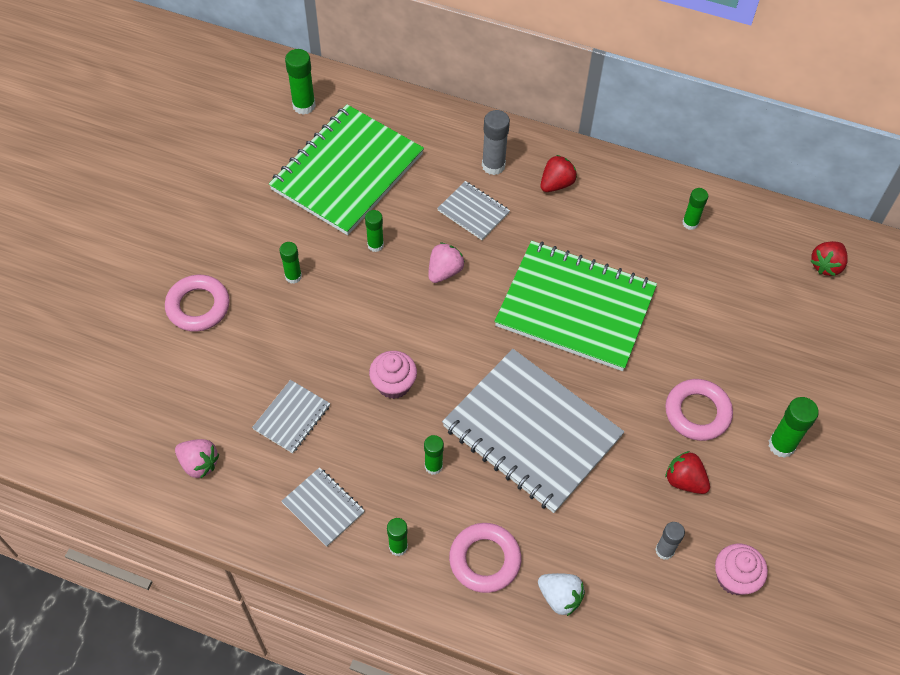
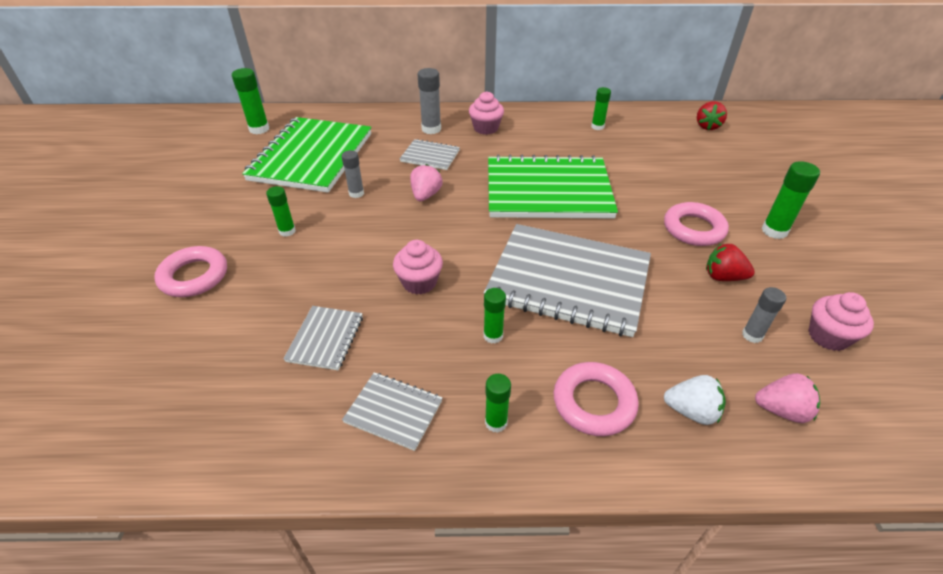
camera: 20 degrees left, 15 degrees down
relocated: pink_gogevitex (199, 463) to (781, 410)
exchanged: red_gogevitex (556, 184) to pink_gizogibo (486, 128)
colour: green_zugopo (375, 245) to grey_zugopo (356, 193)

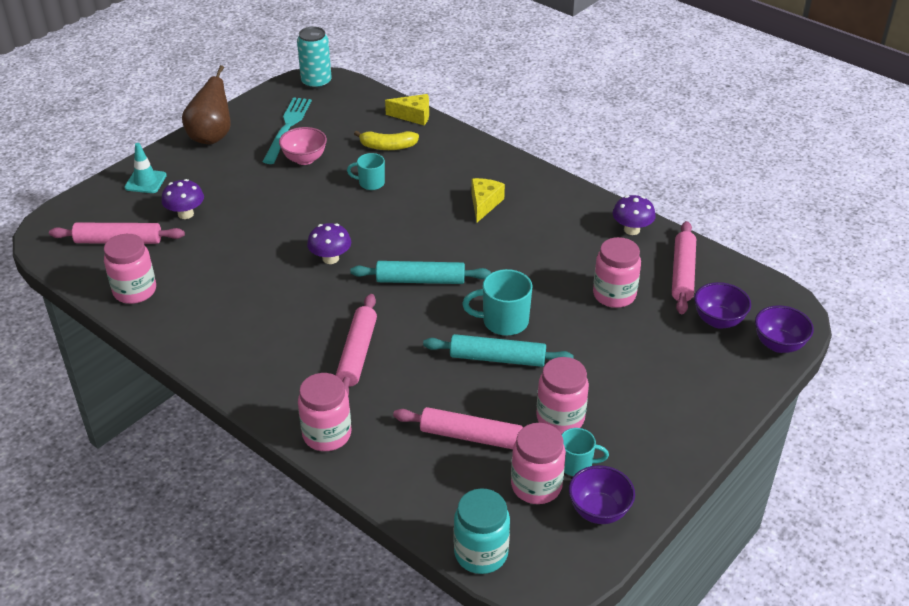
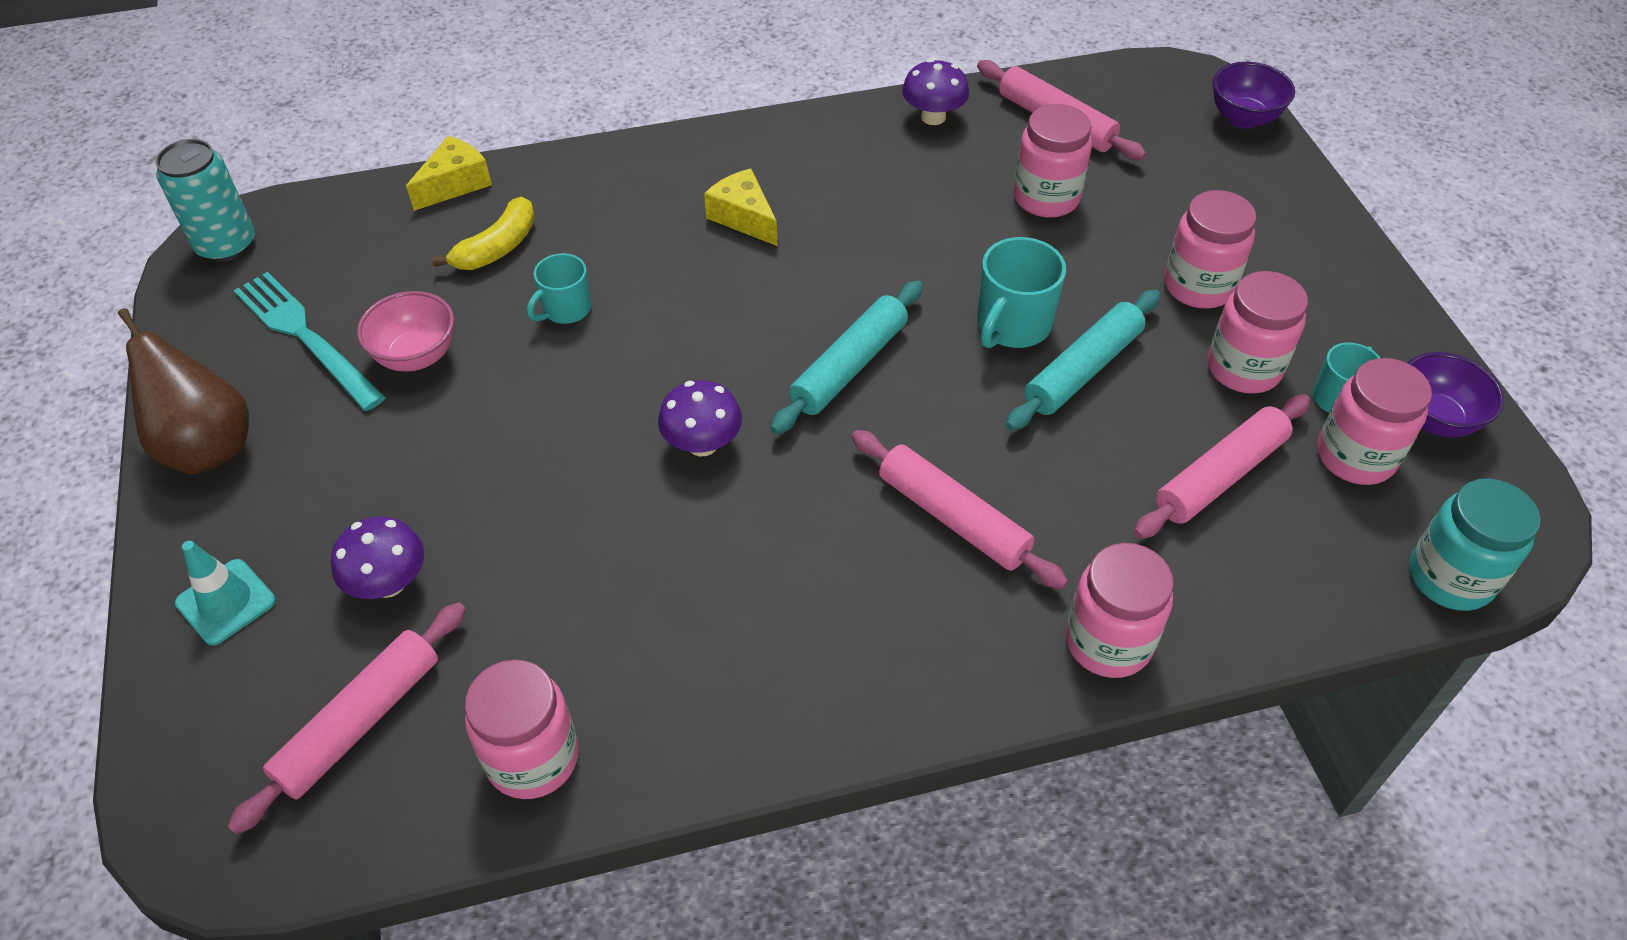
camera: 55 degrees left, 10 degrees up
missing: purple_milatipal (718, 320)
appeared: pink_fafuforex (1198, 286)

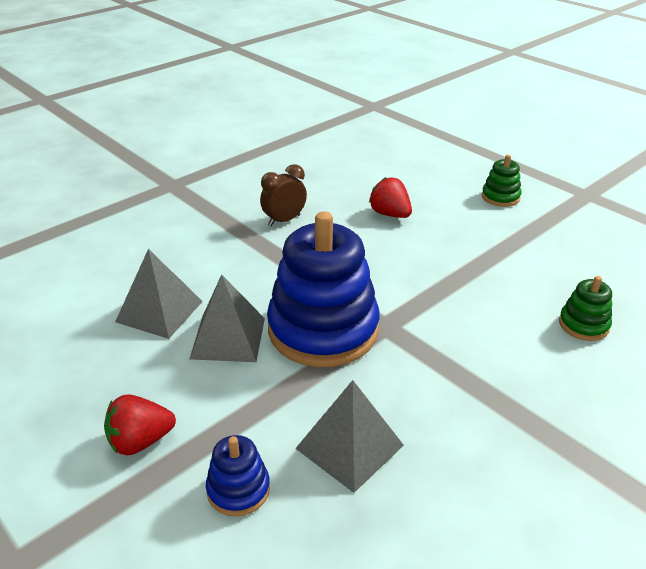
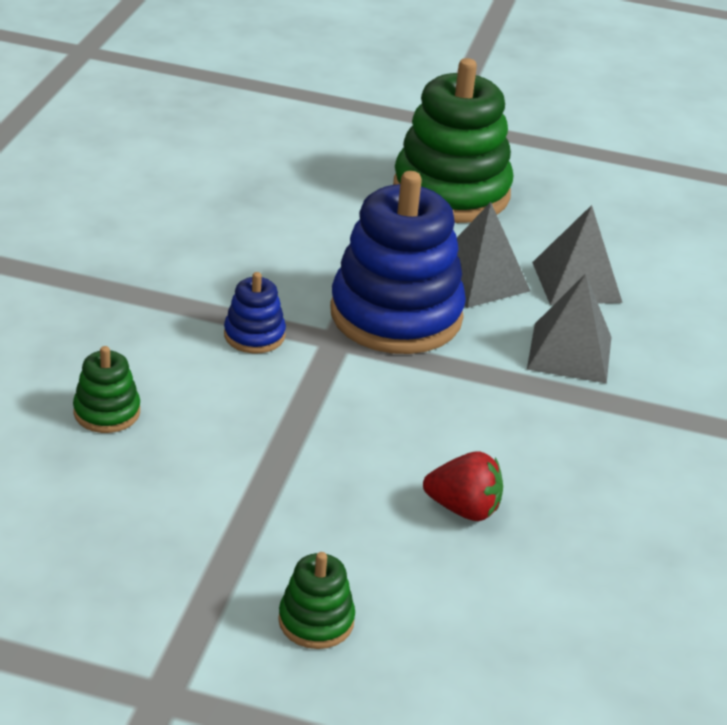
camera: 145 degrees right, 0 degrees up
missing: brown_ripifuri (284, 220)
relocated: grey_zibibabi (349, 447) to (569, 352); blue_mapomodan (238, 489) to (254, 335)
exchanged: red_gogevitex (140, 441) to green_mapomodan (451, 192)

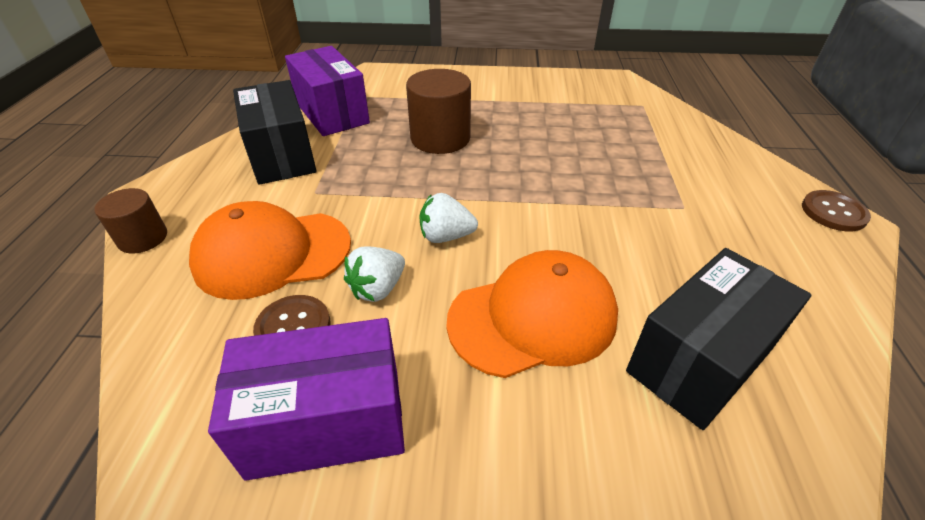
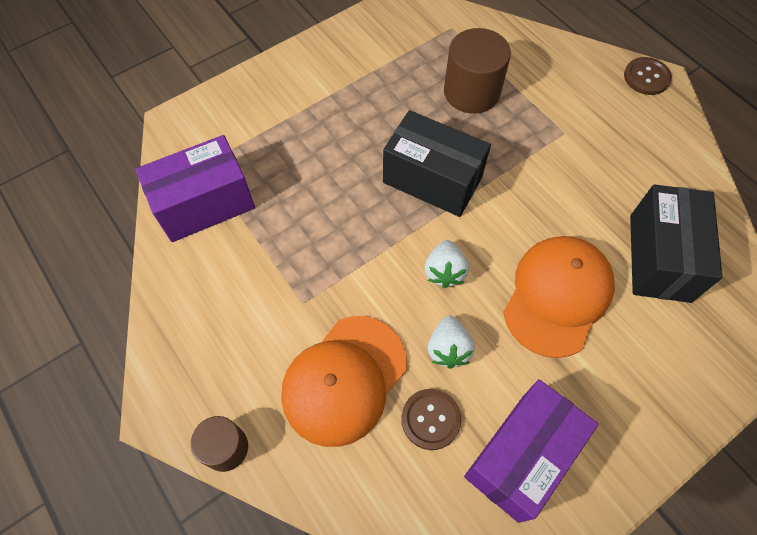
camera: 40 degrees left, 20 degrees up
relocated: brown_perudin (440, 138) to (471, 92); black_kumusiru (281, 155) to (432, 180)
spun: purple_kumusiru (332, 113) = (205, 204) 45 degrees counterclockwise; white_gogevitex (446, 236) = (444, 271) 45 degrees counterclockwise

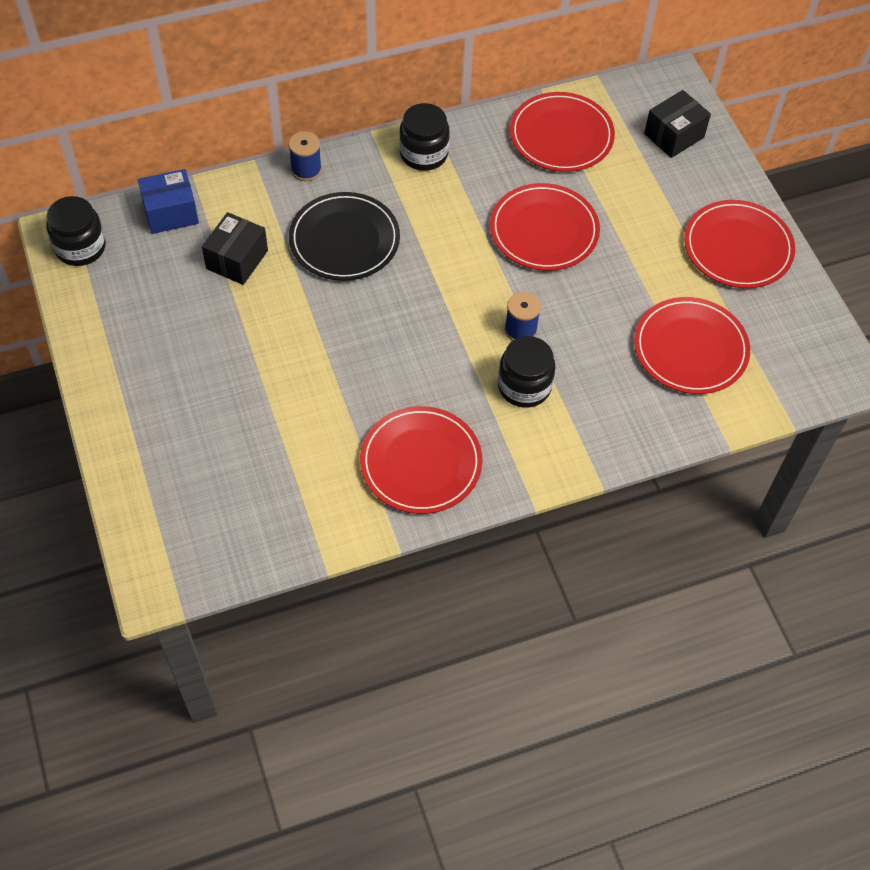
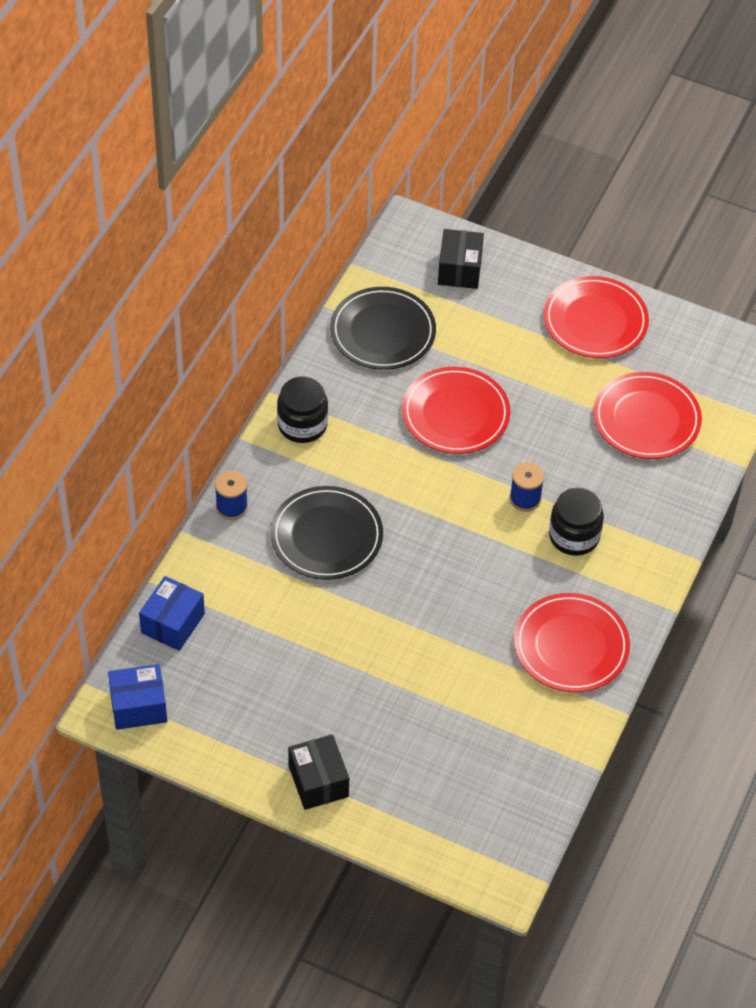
camera: 45 degrees left, 5 degrees down
relocated: black_kumusiru (237, 259) to (318, 781)
exchanged: black_fafuforex (80, 247) to blue_kumusiru (138, 706)
colour: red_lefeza (561, 136) to black_lefeza (383, 332)

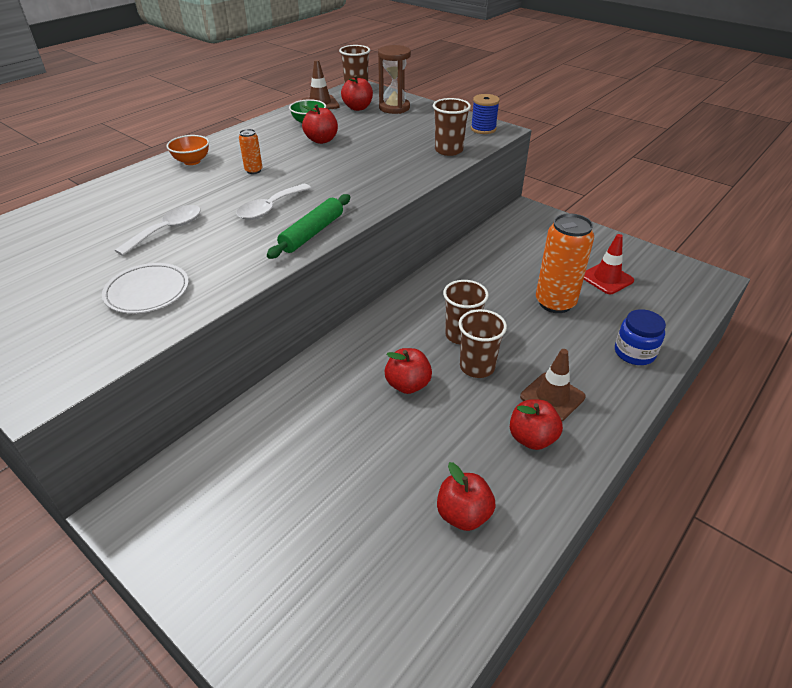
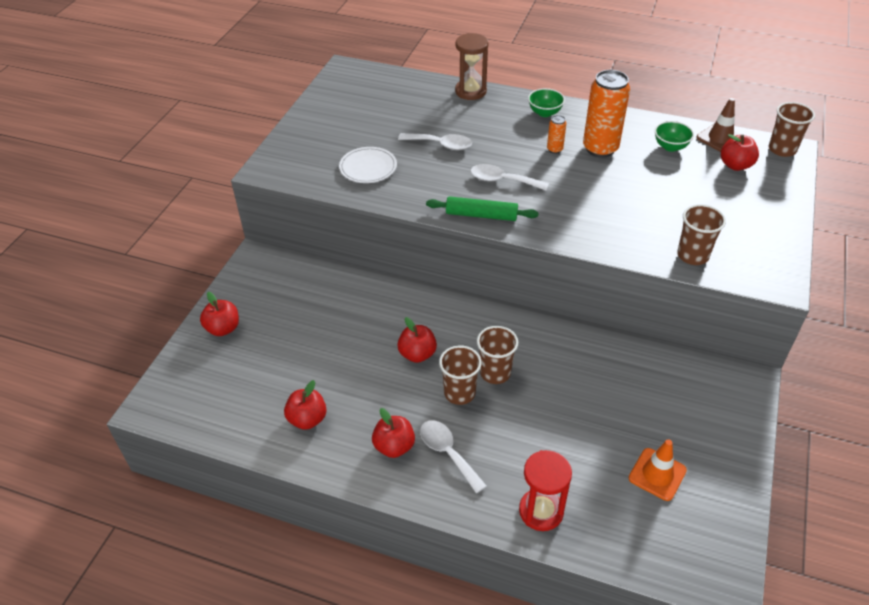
camera: 70 degrees right, 5 degrees up
missing: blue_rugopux (483, 129)
relocated: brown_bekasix (394, 108) to (470, 91); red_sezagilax (321, 140) to (223, 328); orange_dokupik (555, 303) to (600, 148)
exchanged: blue_fafuforex (634, 353) to red_bekasix (541, 511); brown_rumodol (552, 397) to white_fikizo (448, 453)
colour: orange_milatipal (192, 161) to green_milatipal (545, 113); red_rumodol (606, 278) to orange_rumodol (657, 474)

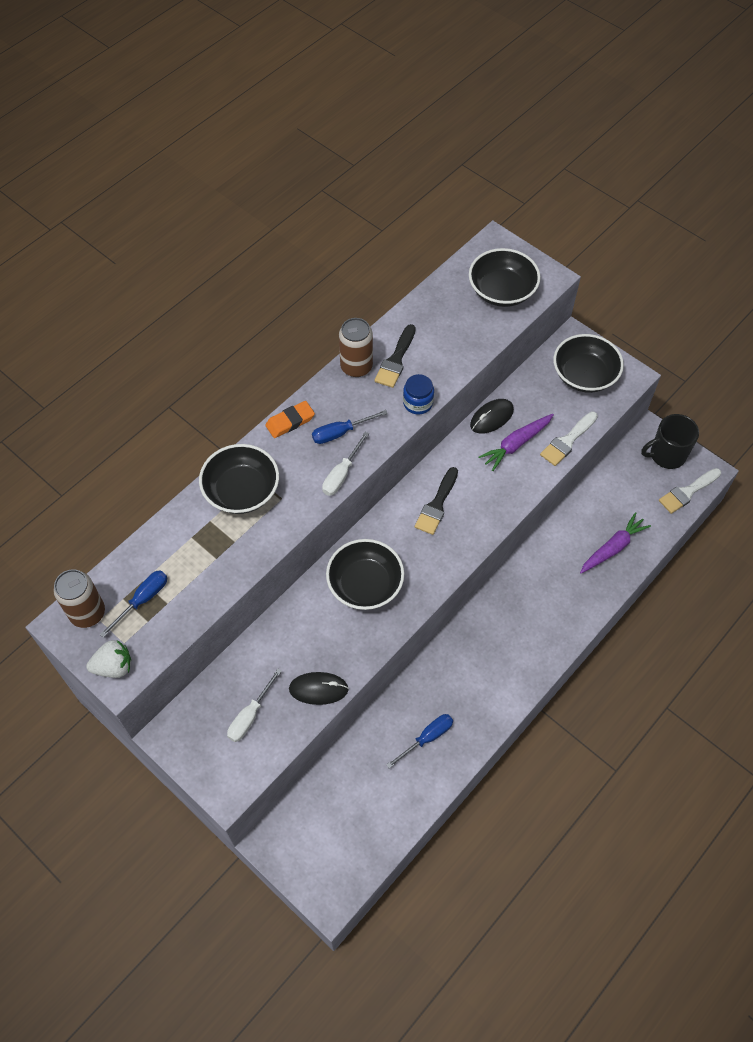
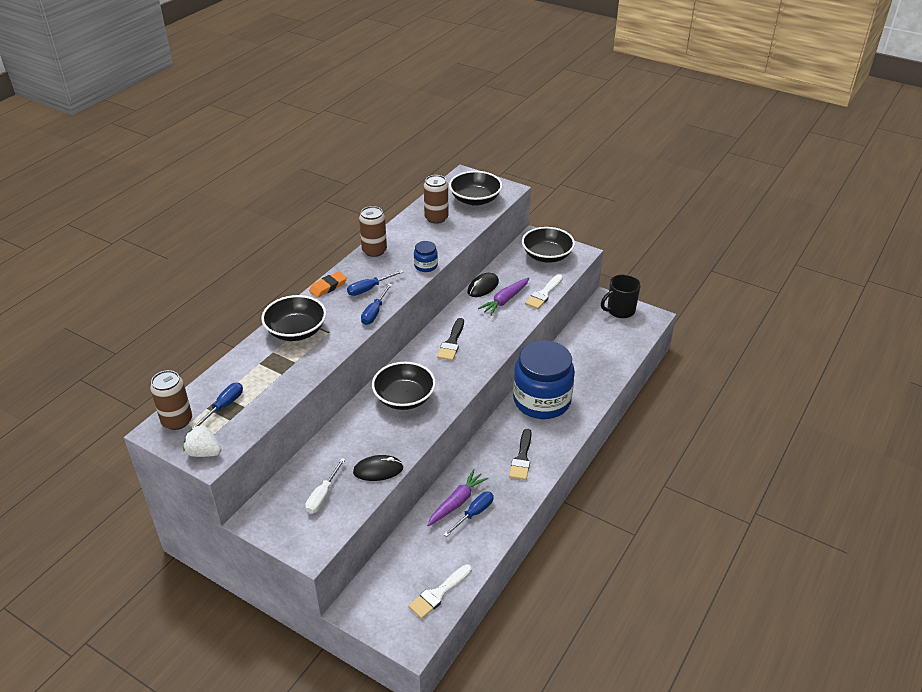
camera: 10 degrees left, 20 degrees down
appeared: brown_dokupik (436, 218); blue_fafuforex (542, 400)
relocated: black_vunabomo (396, 360) to (522, 458); white_vunabomo (687, 492) to (438, 593); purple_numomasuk (613, 548) to (457, 502)
colour: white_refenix (341, 474) to blue_refenix (374, 312)
spun: white_gogevitex (114, 666) = (204, 452) 135 degrees counterclockwise

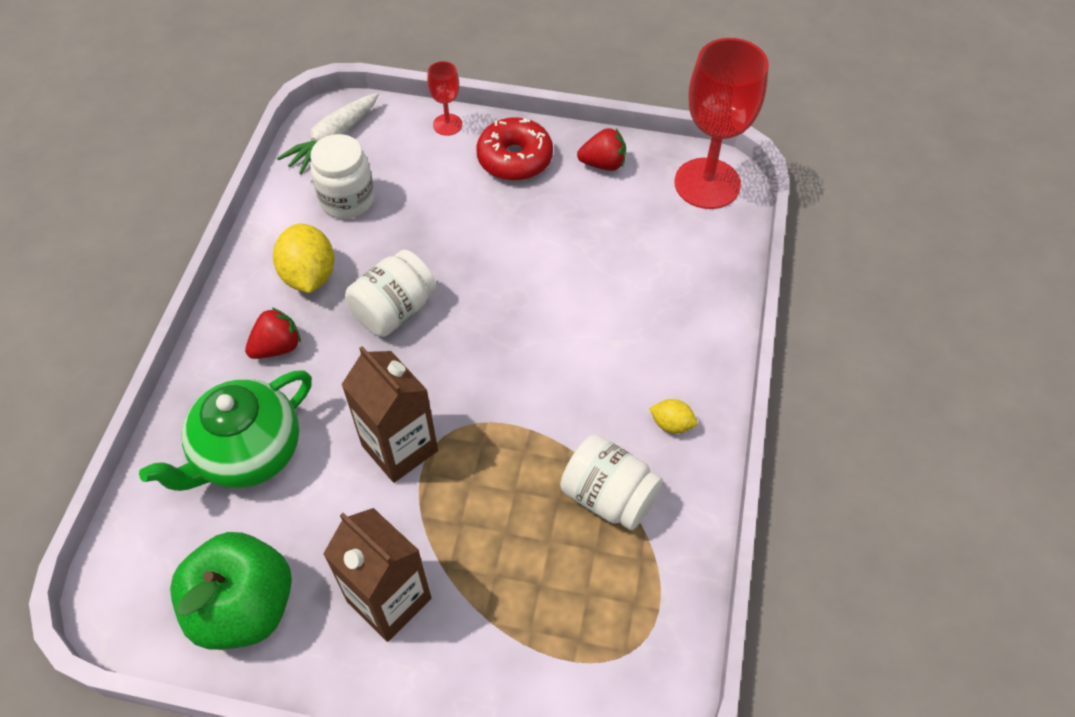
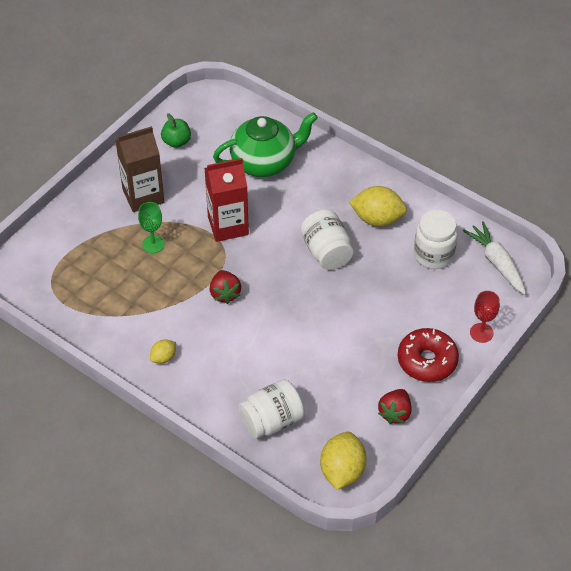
camera: 115 degrees right, 5 degrees down
appeared: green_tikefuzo (153, 244)
relocated: red_gogevitex (277, 347) to (225, 294); white_fafuforex (608, 496) to (272, 421)
exchanged: red_tikefuzo (707, 183) to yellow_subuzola (342, 471)
colour: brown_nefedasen (399, 448) to red_nefedasen (228, 226)
spun: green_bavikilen (247, 453) = (264, 162) 90 degrees clockwise
size: green_sezagilax (244, 607) = (176, 142) x0.50

